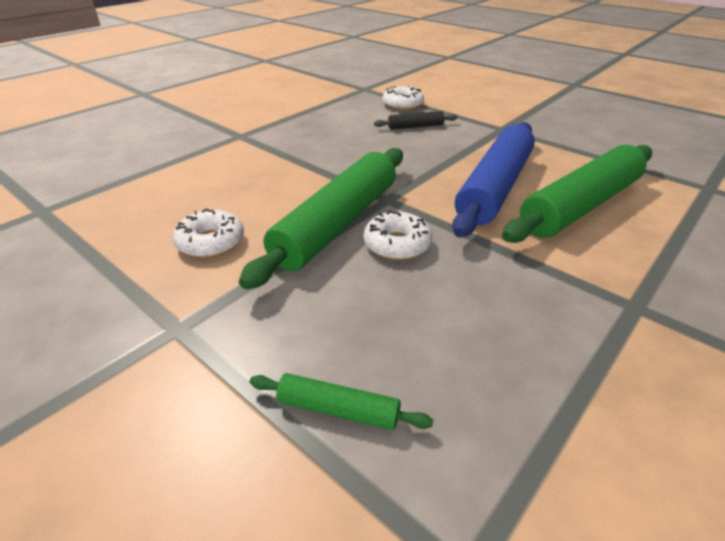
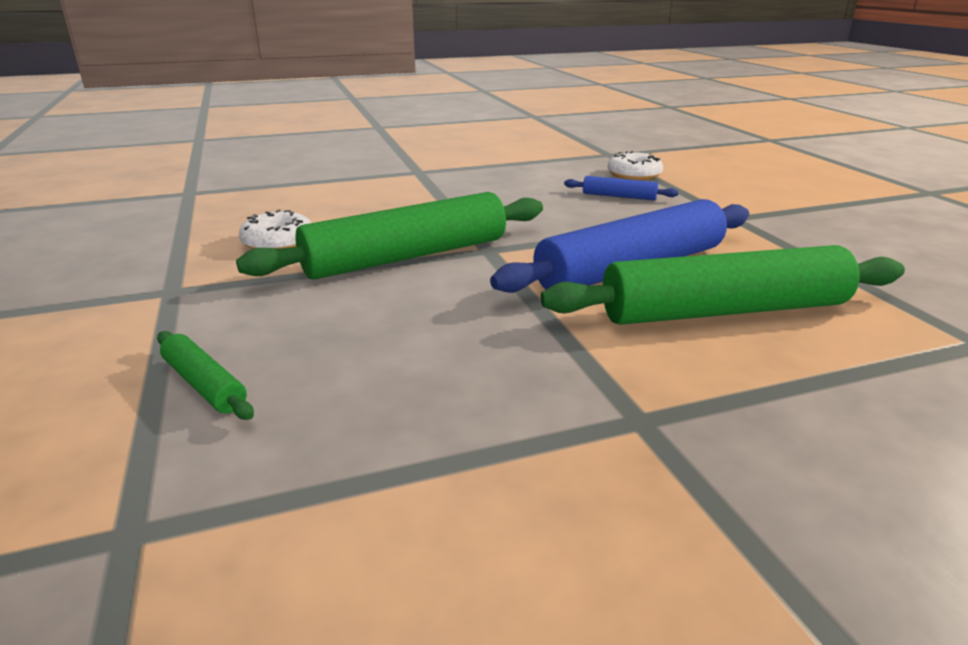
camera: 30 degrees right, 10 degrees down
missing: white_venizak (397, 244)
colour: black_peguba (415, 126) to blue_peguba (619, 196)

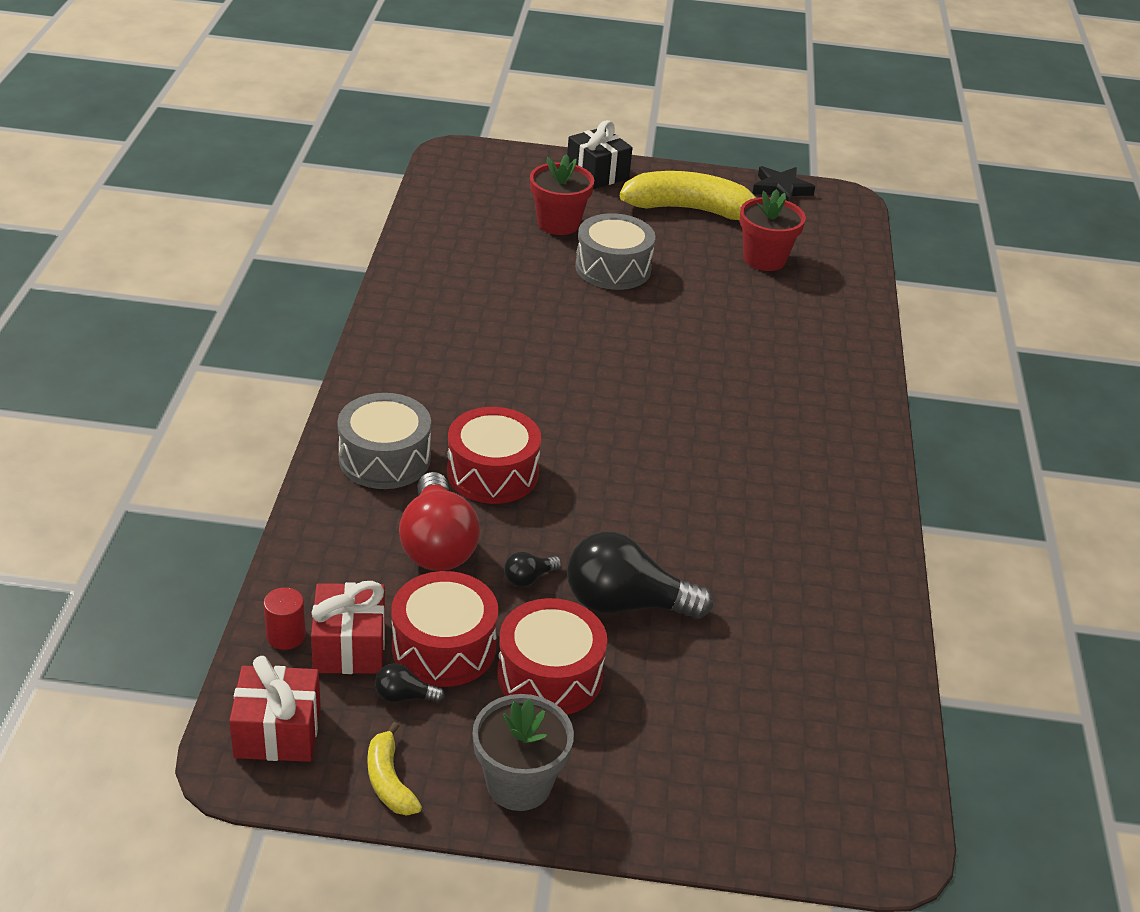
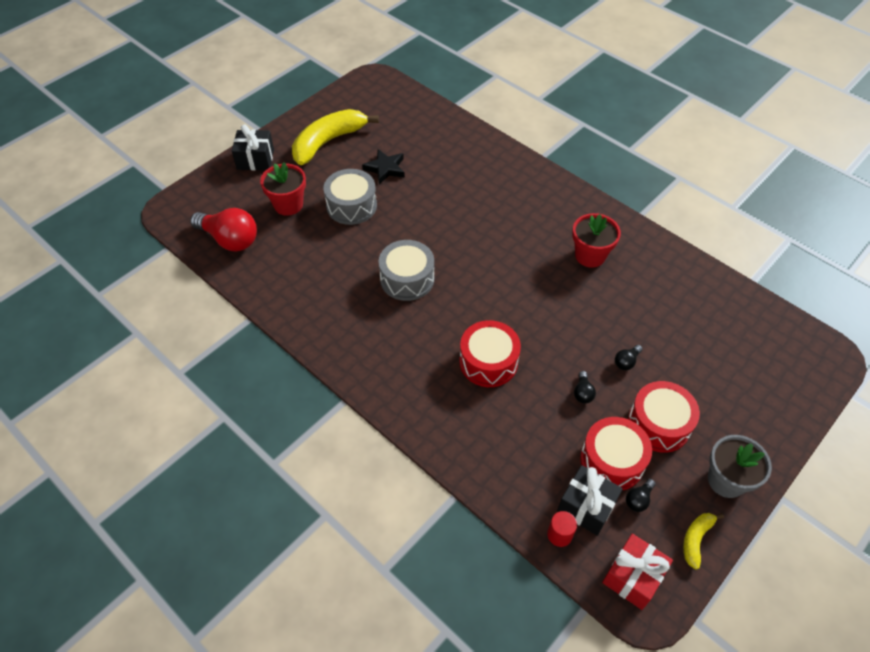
camera: 50 degrees left, 15 degrees up
relocated: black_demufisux (781, 189) to (385, 168); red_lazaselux (764, 259) to (590, 255); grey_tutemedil (384, 459) to (407, 279); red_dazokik (437, 544) to (230, 239)
colour: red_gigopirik (349, 646) to black_gigopirik (586, 506)
spun: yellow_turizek (389, 781) = (696, 539) 105 degrees clockwise
size: black_dazokik (625, 604) = (626, 362) x0.44

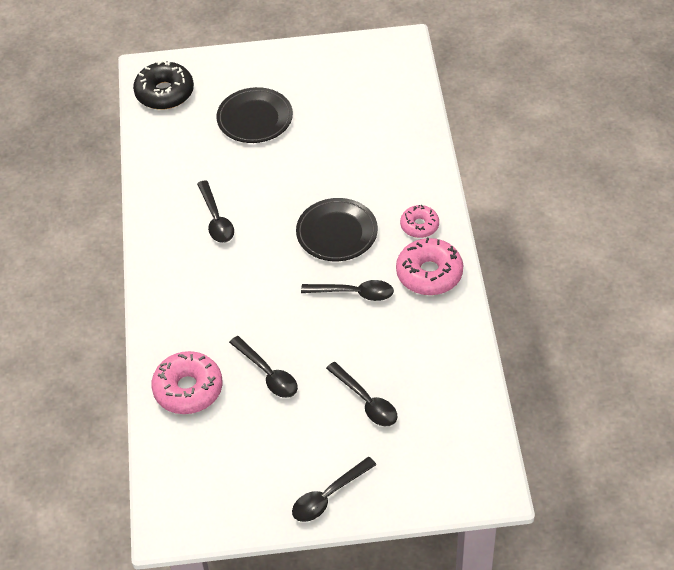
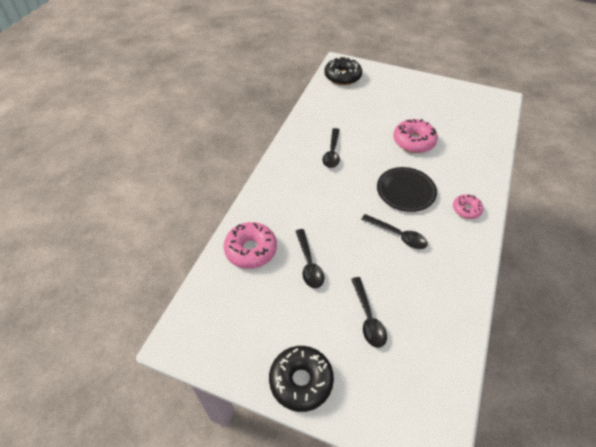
camera: 25 degrees right, 0 degrees up
missing: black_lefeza (255, 118)
relocated: pink_venizak (429, 274) to (413, 141)
exchanged: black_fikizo (328, 496) to black_venizak (301, 381)

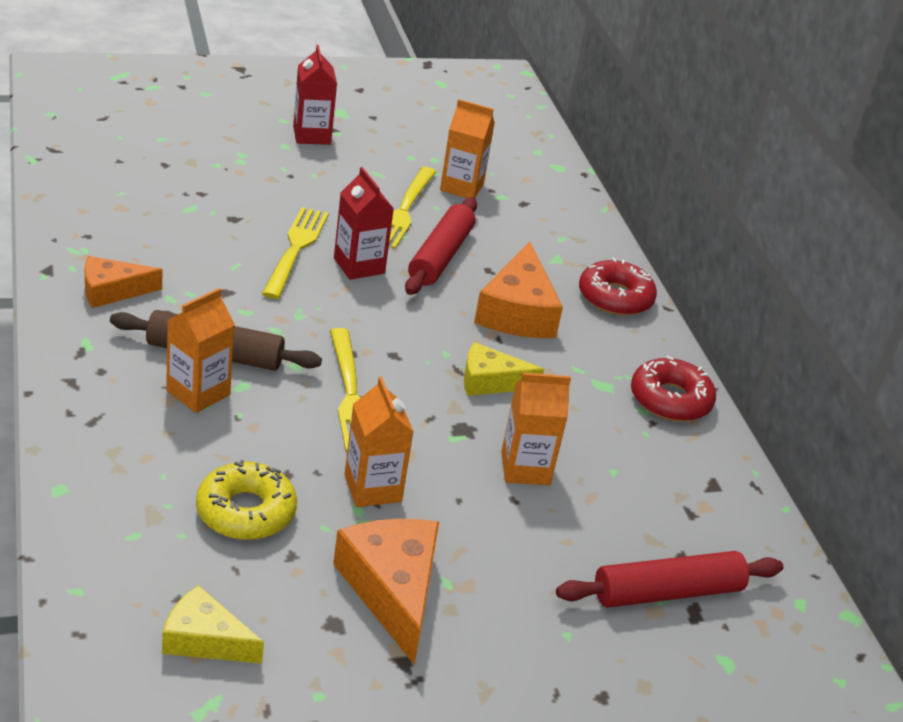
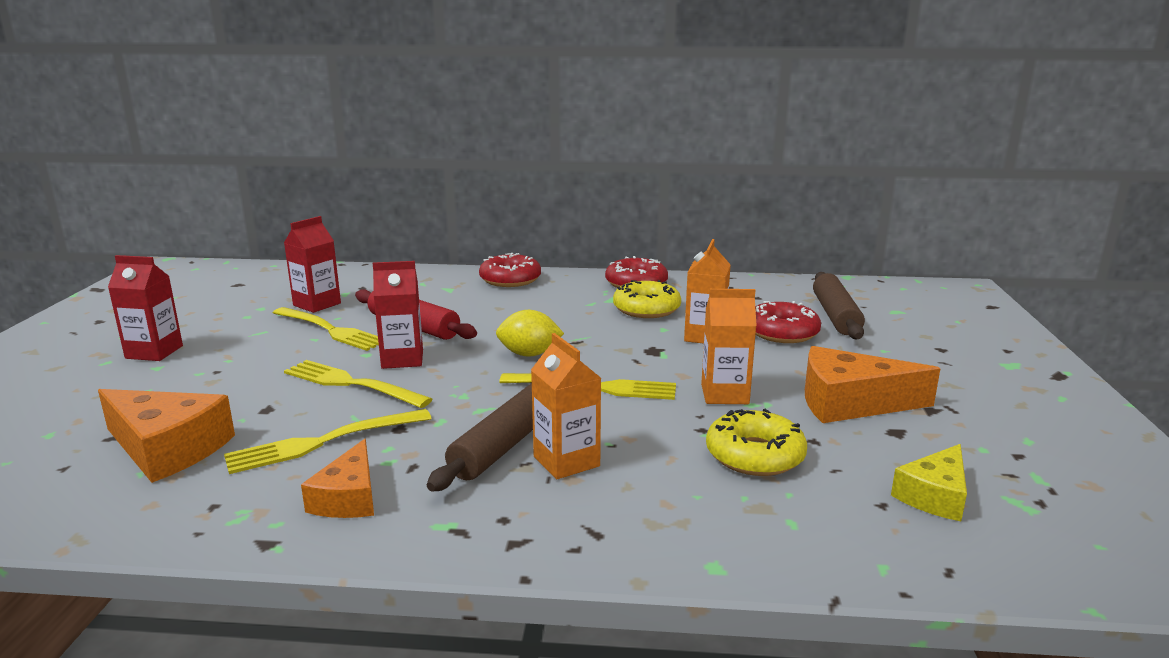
camera: 65 degrees left, 15 degrees down
missing: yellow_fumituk (490, 381)
appeared: yellow_venizak (646, 309); red_venizak (782, 332); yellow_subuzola (529, 354); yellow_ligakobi (323, 442)
relocated: orange_fumituk (517, 311) to (167, 448)
colour: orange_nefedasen (461, 187) to red_nefedasen (317, 304); red_peguba (667, 592) to brown_peguba (835, 315)

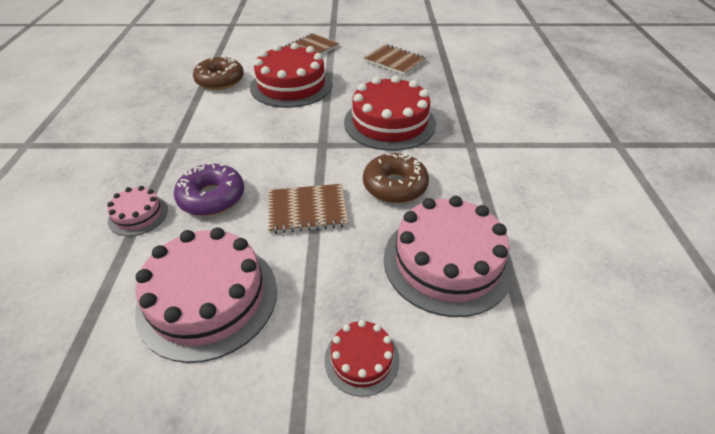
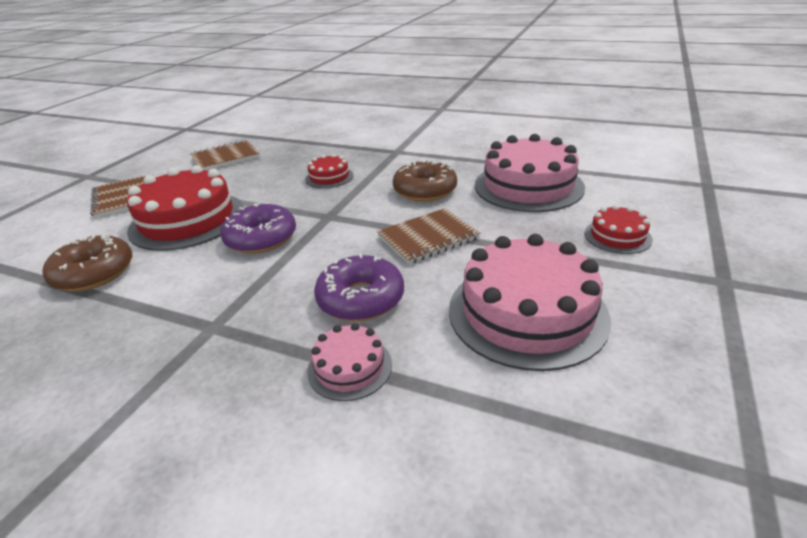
camera: 65 degrees left, 10 degrees down
appeared: purple_venizak (261, 238)
spun: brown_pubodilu (307, 210) = (428, 238) 45 degrees clockwise
size: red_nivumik (389, 122) = (329, 177) x0.49

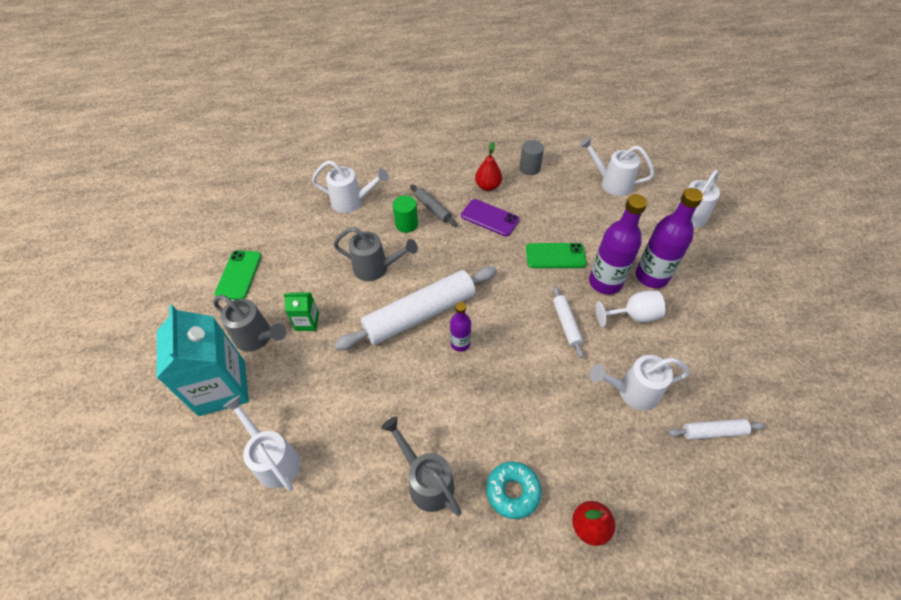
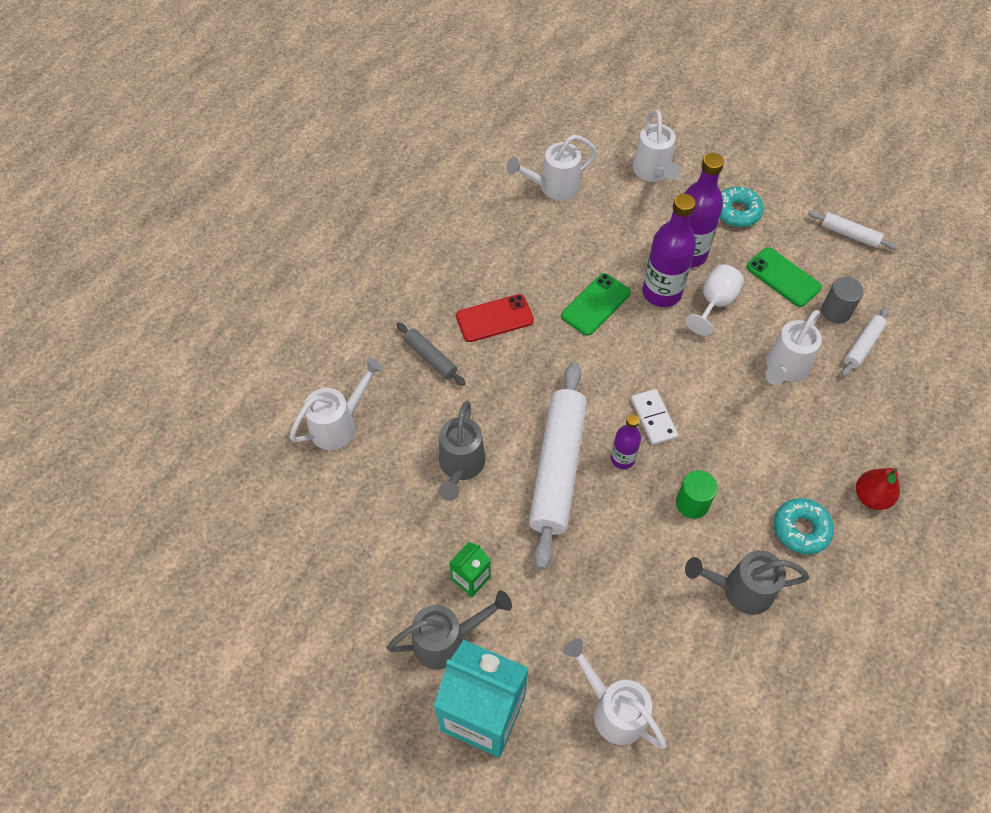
camera: 50 degrees left, 5 degrees up
missing: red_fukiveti (488, 186)
appeared: turquoise_venizak (737, 212); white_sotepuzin (653, 418)
relocated: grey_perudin (529, 168) to (836, 311); green_perudin (406, 224) to (692, 503); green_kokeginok (239, 275) to (783, 277); white_peguba (566, 324) to (849, 235)
colour: purple_kokeginok (490, 218) to red_kokeginok (494, 318)
spun: grey_peguba (433, 209) = (430, 357) 45 degrees clockwise; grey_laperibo (376, 268) = (460, 466) 135 degrees clockwise; white_laperibo (274, 459) = (613, 709) 45 degrees clockwise

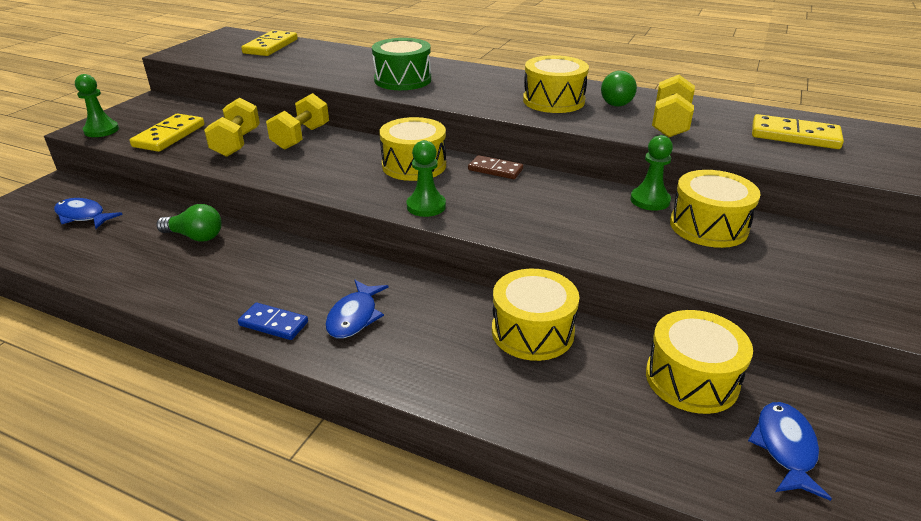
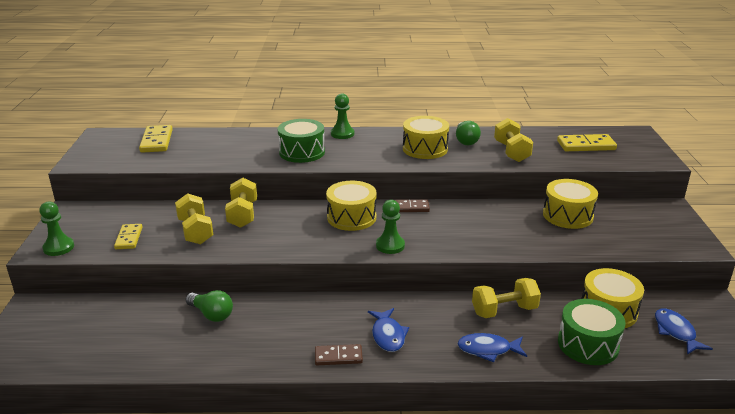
camera: 25 degrees left, 5 degrees down
appeared: green_tutemedil (588, 344)
relocated: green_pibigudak (650, 200) to (342, 134); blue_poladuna (83, 216) to (488, 349)
exchanged: yellow_tutemedil (532, 331) to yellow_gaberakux (504, 311)
colour: blue_sotepuzin (273, 324) to brown_sotepuzin (338, 357)
spun: green_dazokik (195, 236) = (211, 314) 45 degrees clockwise
size: yellow_sotepuzin (169, 136) = (129, 238) x0.66

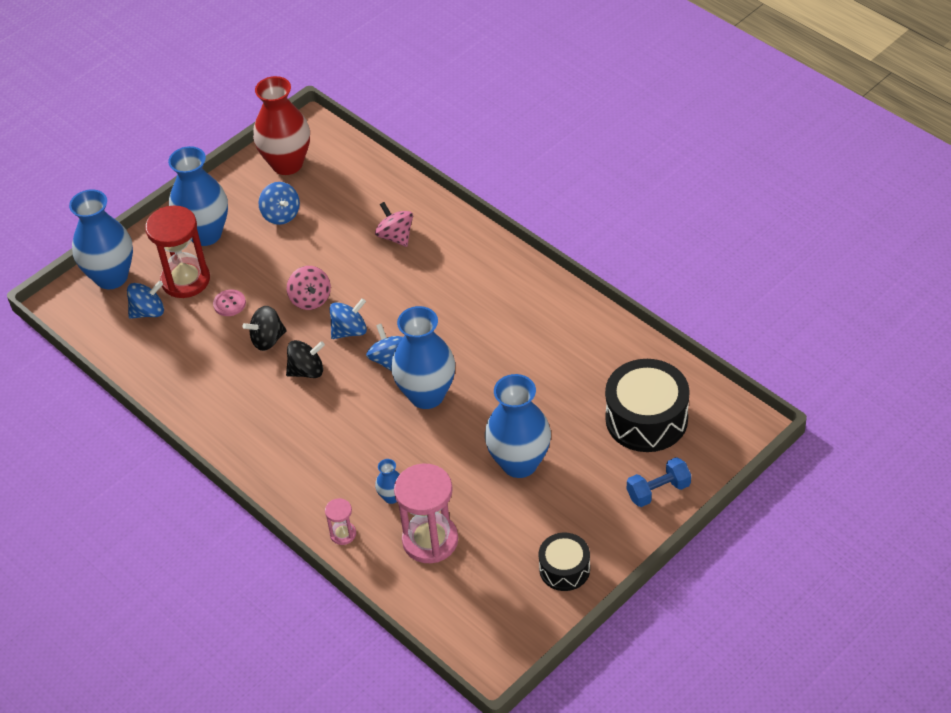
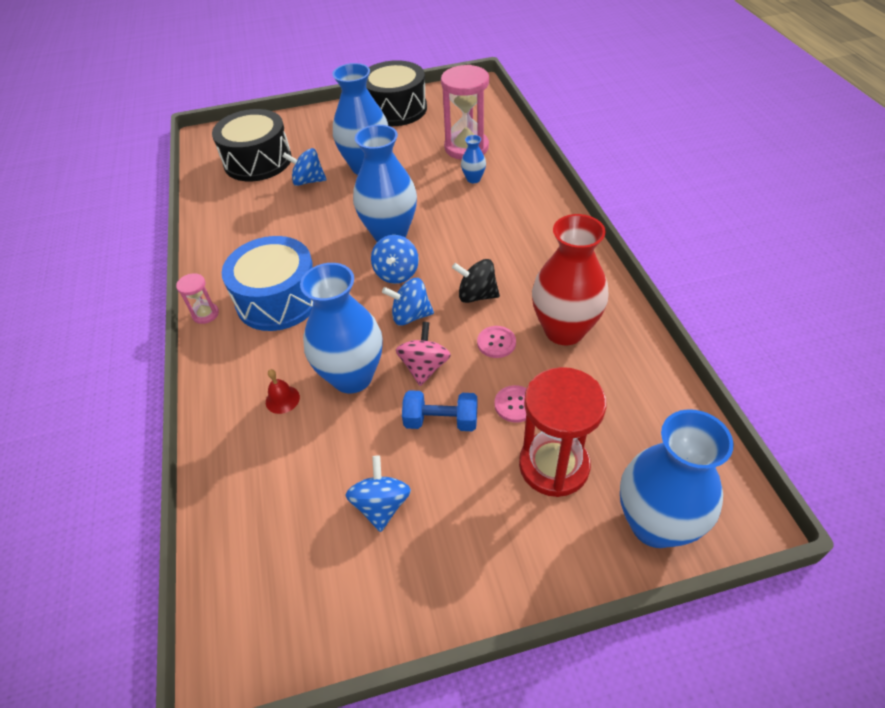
camera: 150 degrees left, 0 degrees up
appeared: blue_tutemedil (278, 299)
relocated: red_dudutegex (287, 164) to (564, 330); blue_dudutegex (205, 234) to (352, 377); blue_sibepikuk (148, 312) to (308, 181); blue_gaberakux (658, 491) to (441, 421); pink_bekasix (343, 534) to (205, 314)
exchanged: pink_sibepikuk (395, 236) to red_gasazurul (282, 399); black_sibepikuk (267, 340) to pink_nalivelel (496, 343)
size: black_tutemedil (564, 569) = (395, 109) x1.72

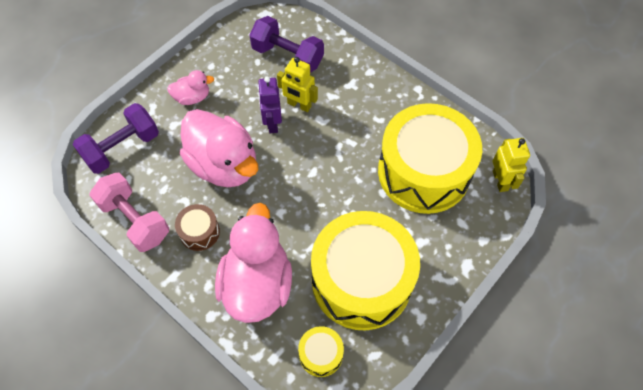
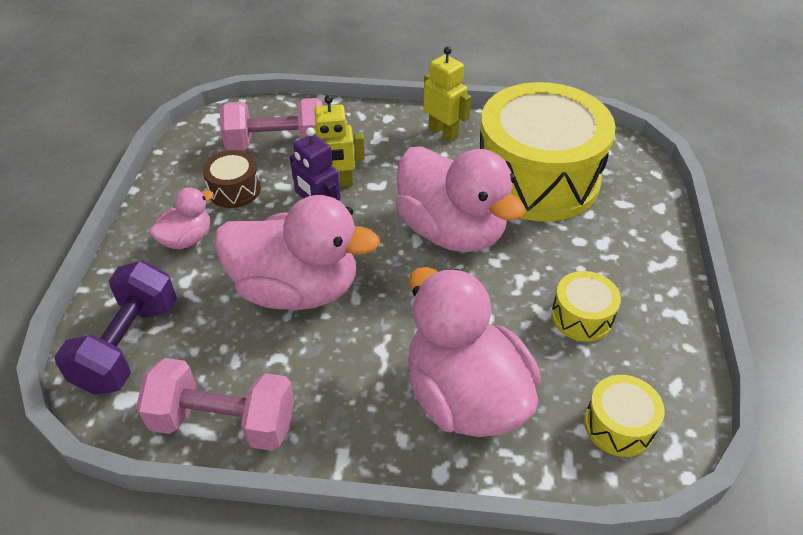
camera: 35 degrees left, 15 degrees down
appeared: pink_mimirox (451, 231)
relocated: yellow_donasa (500, 180) to (443, 133); brown_tutemedil (199, 232) to (234, 190)
colour: purple_gaberakux (287, 56) to pink_gaberakux (277, 144)
size: yellow_tutemedil (361, 280) = (581, 317) x0.41

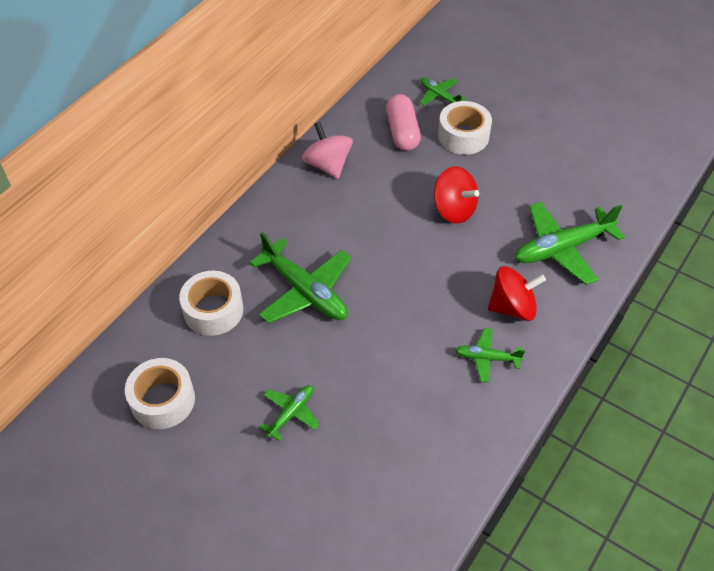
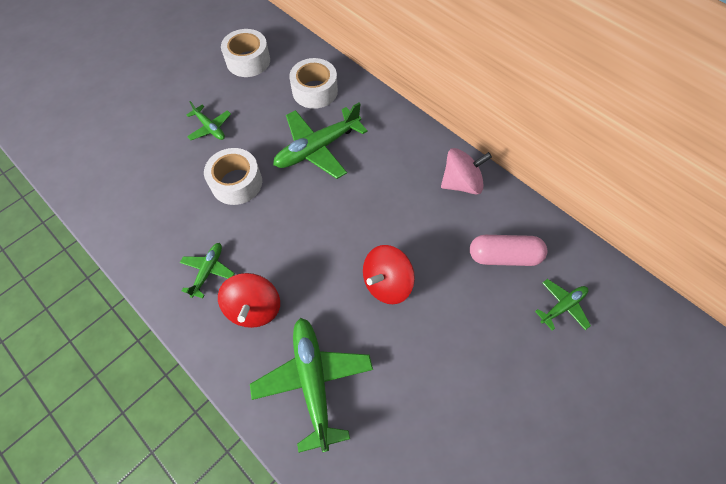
camera: 100 degrees right, 10 degrees up
relocated: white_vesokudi (463, 136) to (236, 183)

